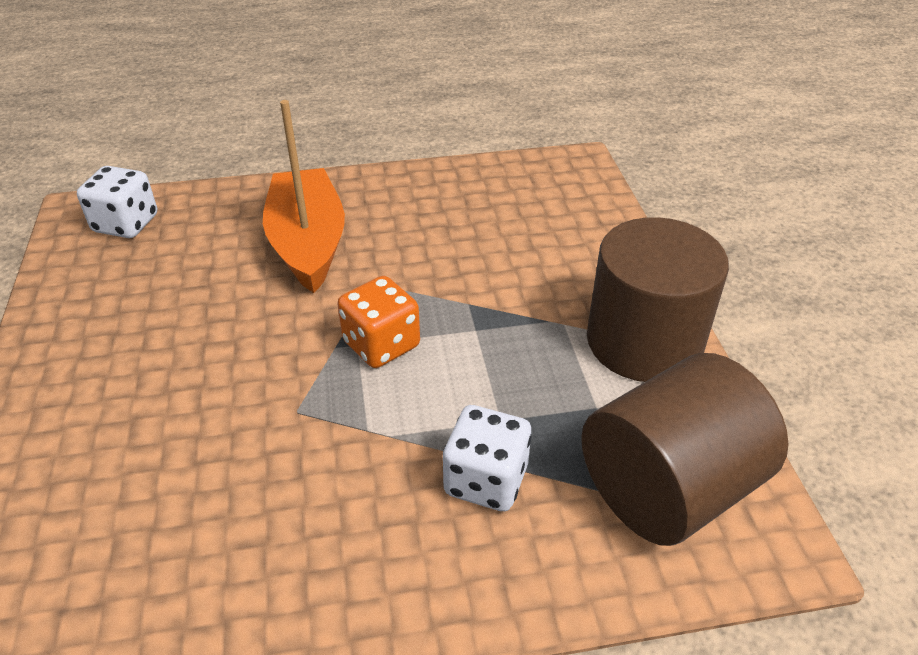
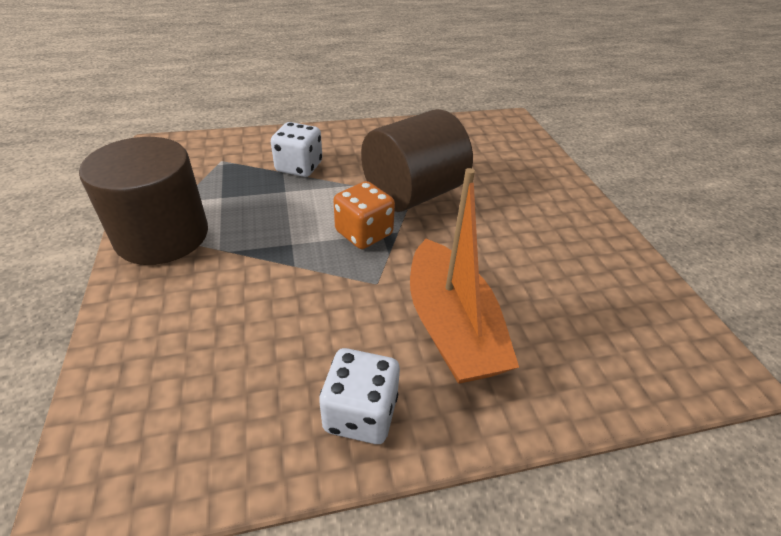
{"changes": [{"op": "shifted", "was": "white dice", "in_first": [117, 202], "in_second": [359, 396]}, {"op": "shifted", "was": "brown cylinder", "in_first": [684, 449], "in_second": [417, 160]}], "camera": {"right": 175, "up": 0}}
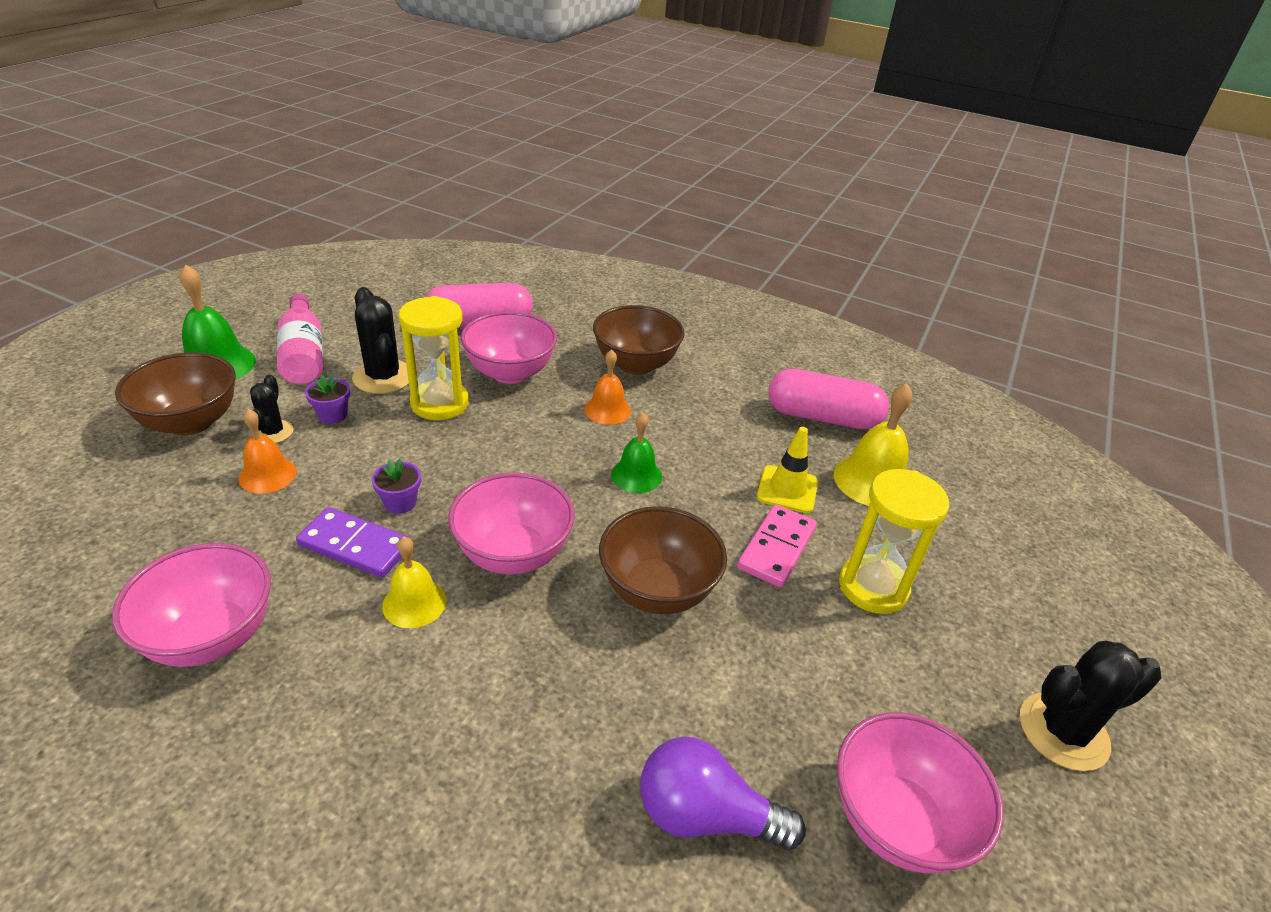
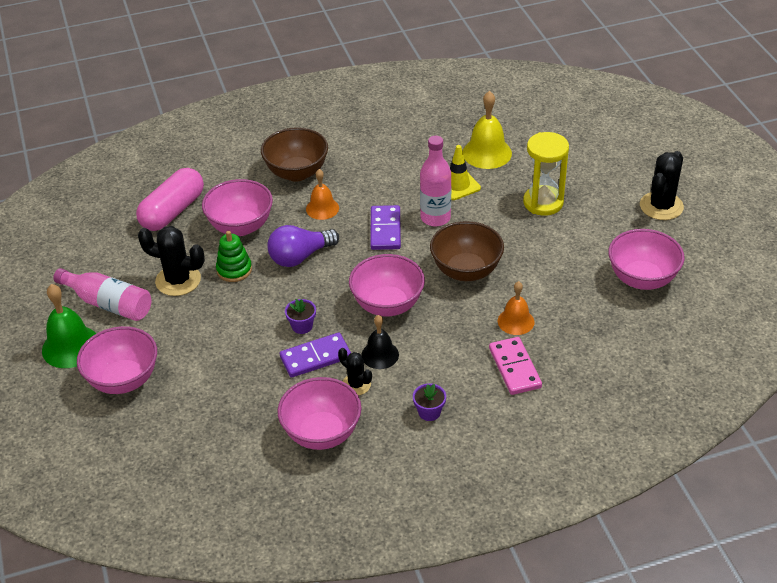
{"changes": [{"op": "gone", "was": "pink capsule", "in_first": [828, 399]}, {"op": "new", "now": "pink bottle", "in_second": [435, 181]}, {"op": "shifted", "was": "orange bell", "in_first": [268, 451], "in_second": [516, 308]}, {"op": "shifted", "was": "black cactus", "in_first": [272, 409], "in_second": [355, 371]}, {"op": "shifted", "was": "purple flower pot", "in_first": [327, 399], "in_second": [429, 402]}, {"op": "shifted", "was": "purple light bulb", "in_first": [723, 793], "in_second": [303, 246]}, {"op": "shifted", "was": "pink domino", "in_first": [777, 546], "in_second": [515, 366]}, {"op": "swapped", "was": "yellow hourglass", "now": "green stacking toy", "in_first": [434, 358], "in_second": [234, 256]}, {"op": "swapped", "was": "green bell", "now": "purple domino", "in_first": [636, 453], "in_second": [385, 227]}, {"op": "repainted", "was": "brown bowl", "now": "pink bowl", "in_first": [175, 393], "in_second": [117, 360]}, {"op": "repainted", "was": "yellow bell", "now": "black bell", "in_first": [414, 582], "in_second": [380, 342]}], "camera": {"right": -40, "up": 5}}
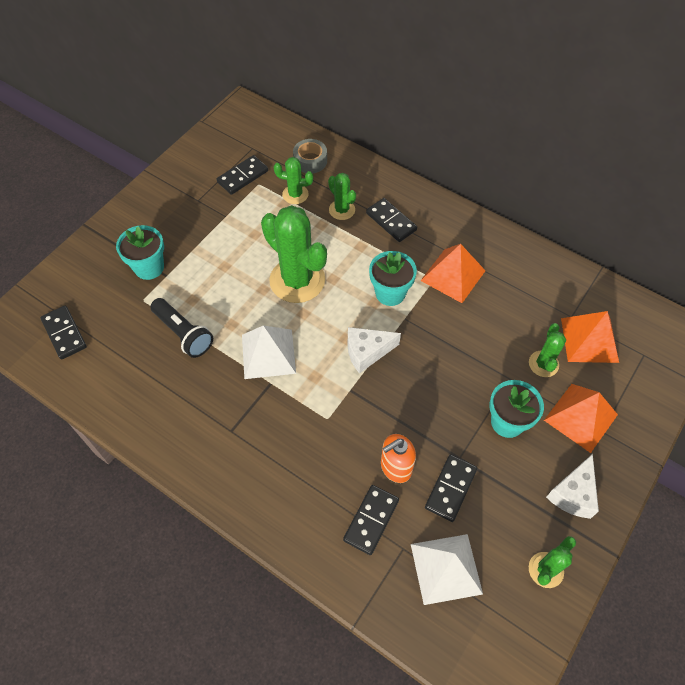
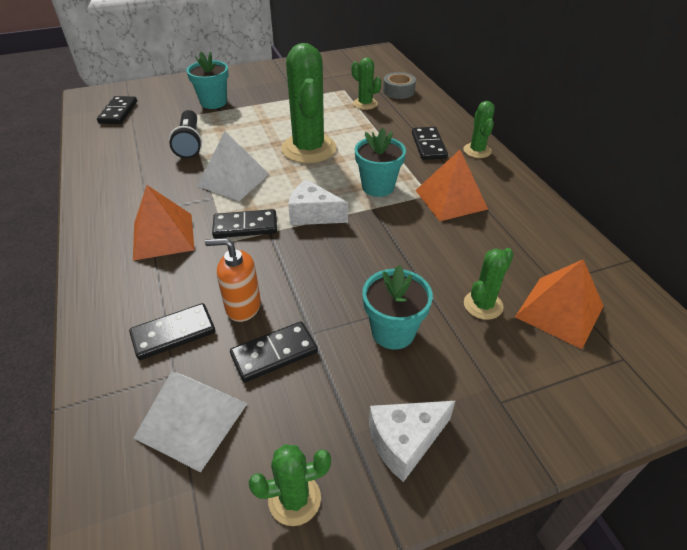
{"changes": [{"op": "shifted", "was": "black domino", "in_first": [242, 175], "in_second": [244, 223]}, {"op": "shifted", "was": "green cactus", "in_first": [342, 196], "in_second": [479, 129]}, {"op": "shifted", "was": "orange pyramid", "in_first": [581, 418], "in_second": [164, 223]}], "camera": {"right": 35, "up": -15}}
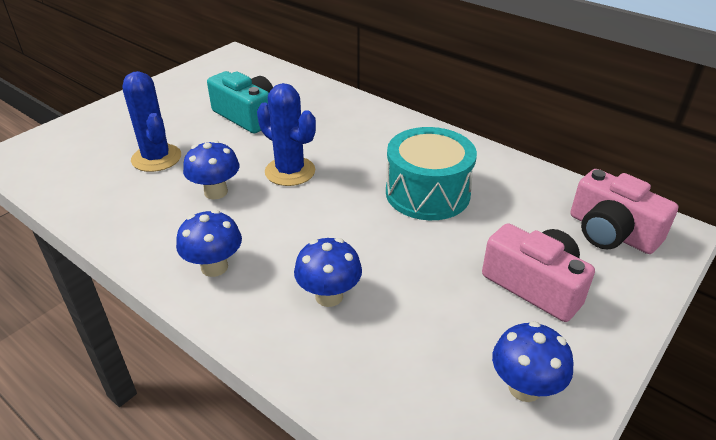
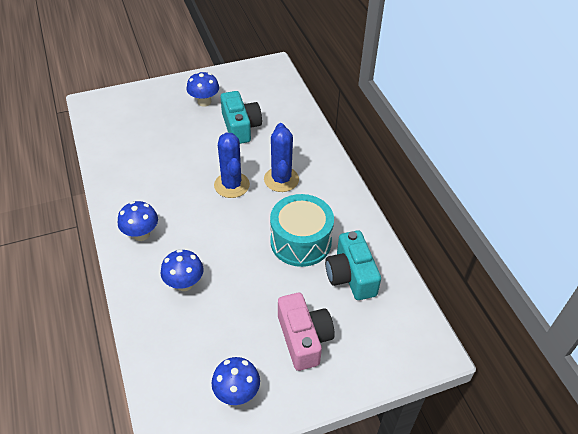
{"changes": [{"op": "gone", "was": "pink camera", "in_first": [624, 211]}, {"op": "new", "now": "turquoise camera", "in_second": [353, 265]}, {"op": "shifted", "was": "blue cactus", "in_first": [152, 121], "in_second": [281, 157]}, {"op": "shifted", "was": "blue mushroom", "in_first": [211, 170], "in_second": [203, 89]}], "camera": {"right": 30, "up": 10}}
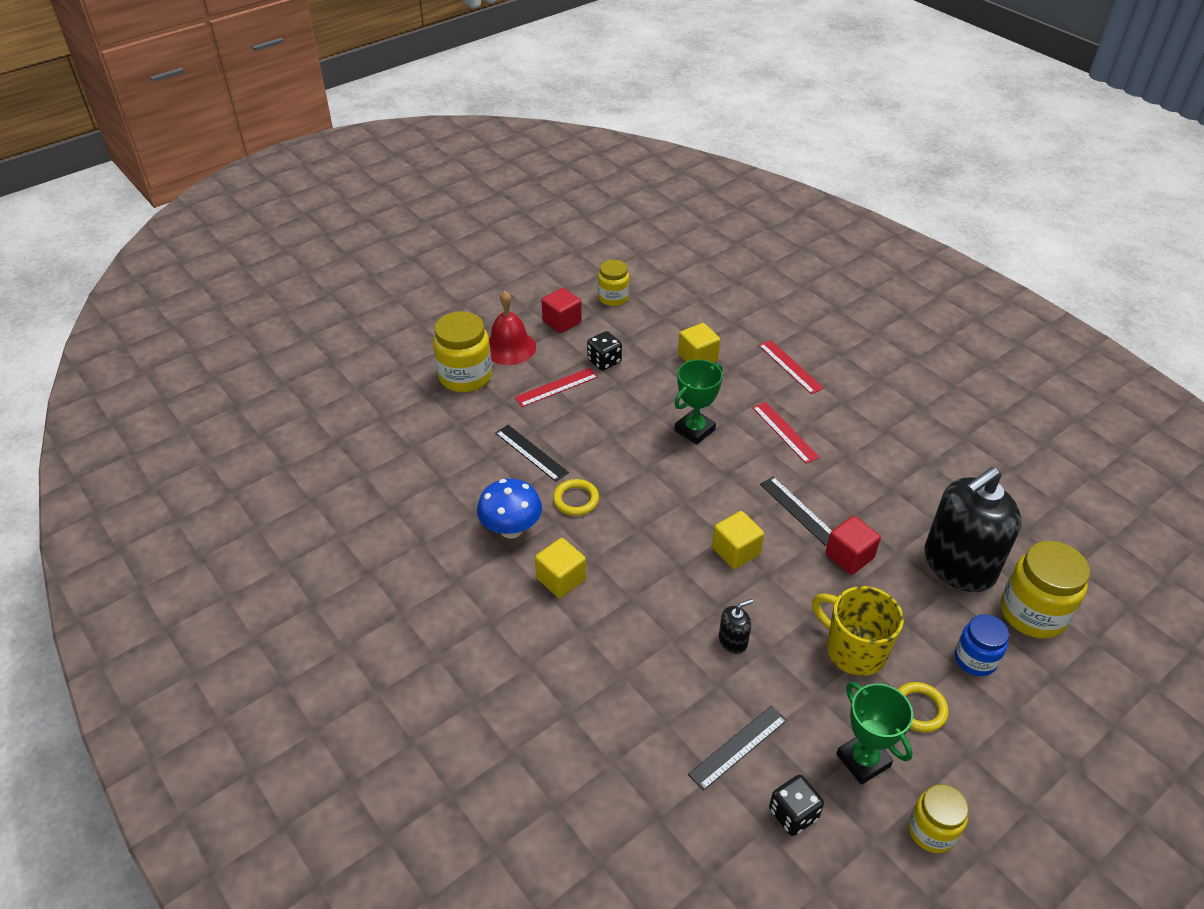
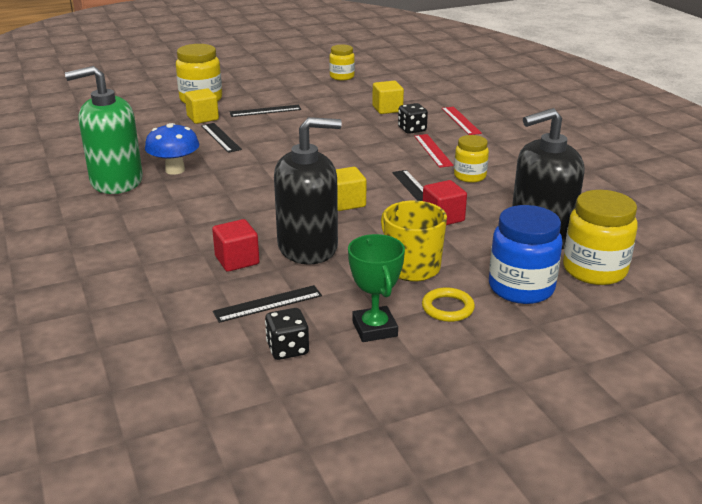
{"changes": [{"op": "gone", "was": "red bell", "in_first": [512, 328]}, {"op": "gone", "was": "yellow ring", "in_first": [576, 497]}, {"op": "gone", "was": "green trophy", "in_first": [698, 402]}, {"op": "new", "now": "green soap dispenser", "in_second": [104, 130]}, {"op": "shifted", "was": "yellow cube", "in_first": [560, 568], "in_second": [202, 106]}, {"op": "shifted", "was": "red cube", "in_first": [561, 310], "in_second": [235, 245]}, {"op": "shifted", "was": "black dice", "in_first": [604, 351], "in_second": [413, 118]}, {"op": "shifted", "was": "yellow jar", "in_first": [938, 818], "in_second": [471, 159]}, {"op": "repainted", "was": "red ruler", "now": "black ruler", "in_first": [556, 387], "in_second": [265, 111]}, {"op": "scaled", "was": "black soap dispenser", "in_first": [736, 626], "in_second": [308, 191], "ratio": 2.47}, {"op": "scaled", "was": "blue jar", "in_first": [982, 645], "in_second": [526, 254], "ratio": 1.61}], "camera": {"right": 15, "up": -15}}
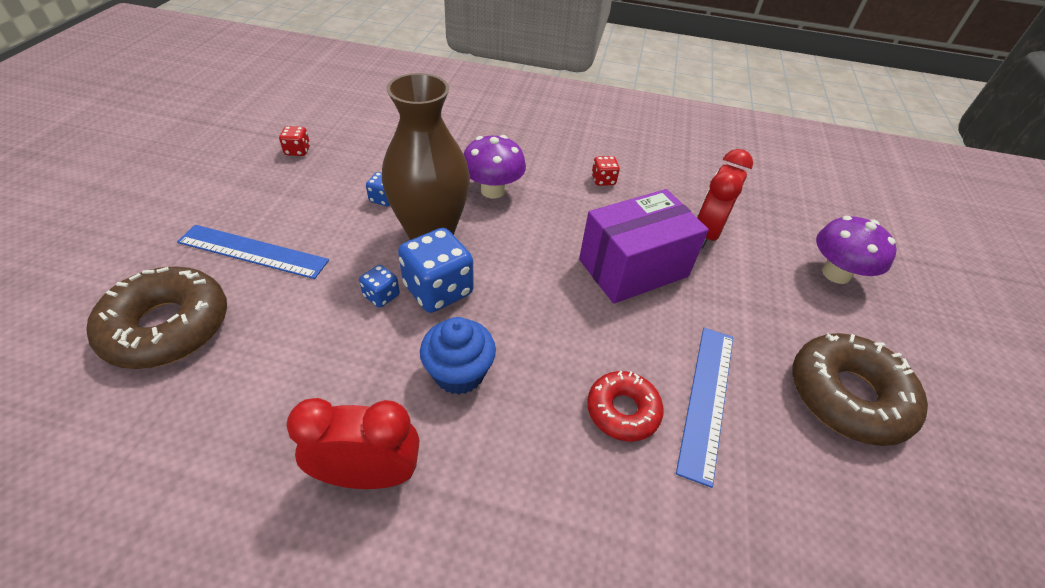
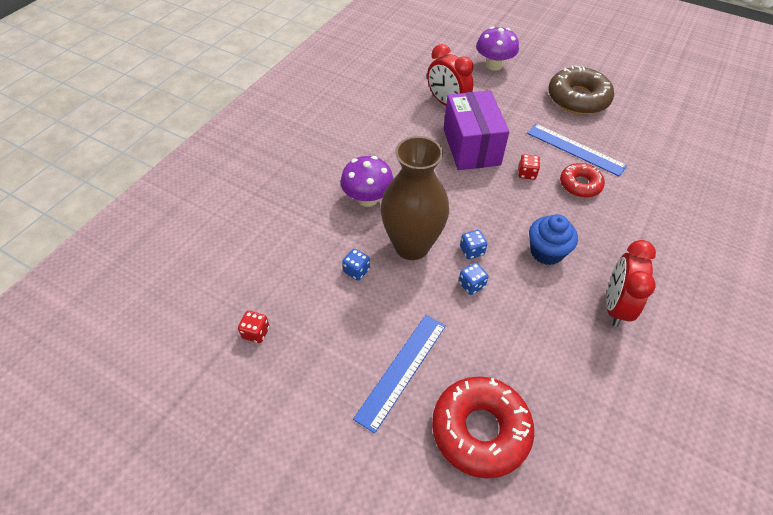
{"changes": [{"op": "shifted", "was": "red dice", "in_first": [606, 171], "in_second": [529, 167]}, {"op": "repainted", "was": "brown donut", "now": "red donut", "in_first": [156, 318], "in_second": [483, 427]}, {"op": "scaled", "was": "blue dice", "in_first": [436, 270], "in_second": [473, 244], "ratio": 0.5}], "camera": {"right": -70, "up": 5}}
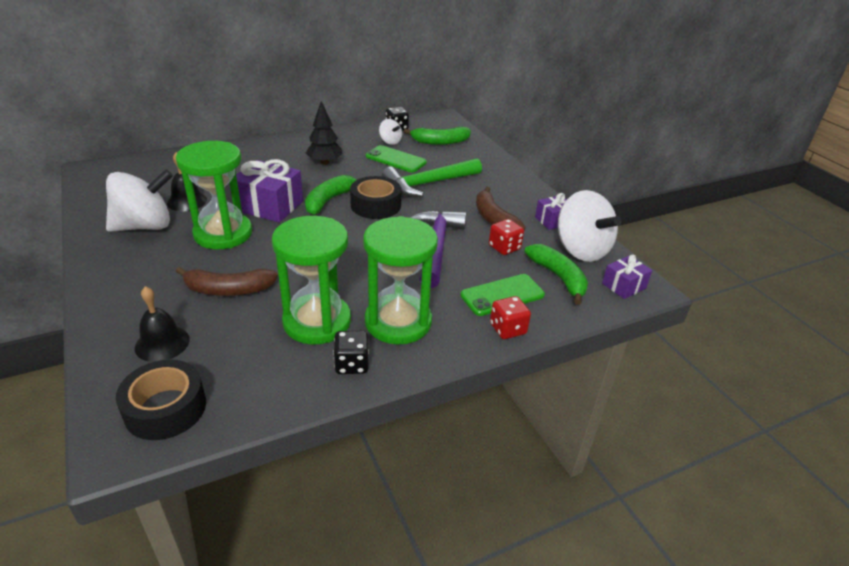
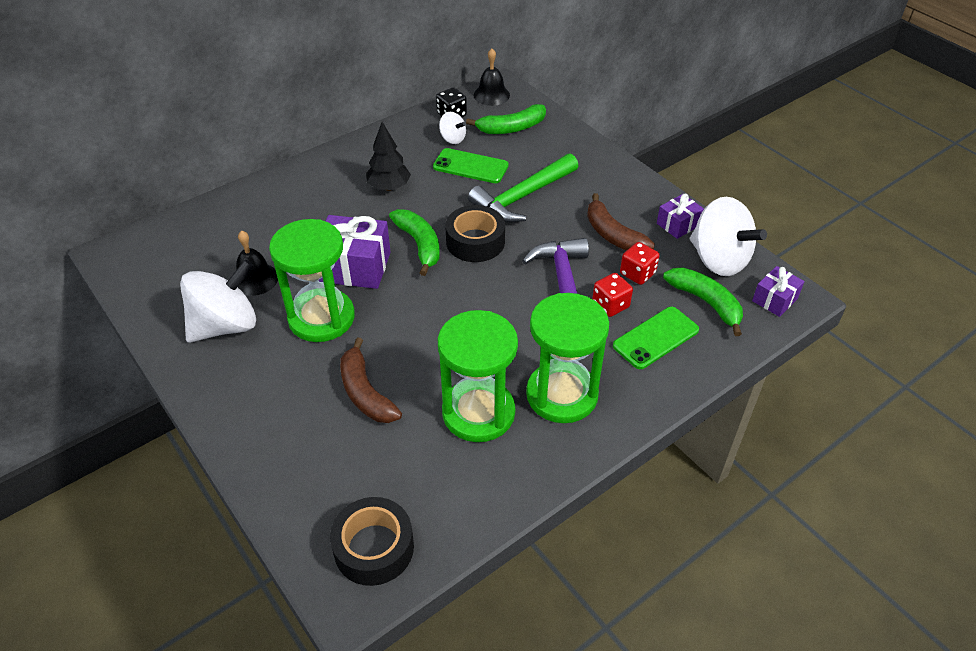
{"changes": [{"op": "gone", "was": "black dice", "in_first": [351, 352]}, {"op": "shifted", "was": "black bell", "in_first": [162, 324], "in_second": [492, 77]}, {"op": "shifted", "was": "red dice", "in_first": [510, 317], "in_second": [612, 295]}, {"op": "rotated", "was": "brown banana", "in_first": [227, 281], "in_second": [371, 380], "clockwise": 75}, {"op": "rotated", "was": "green banana", "in_first": [331, 195], "in_second": [414, 242], "clockwise": 135}], "camera": {"right": -10, "up": 10}}
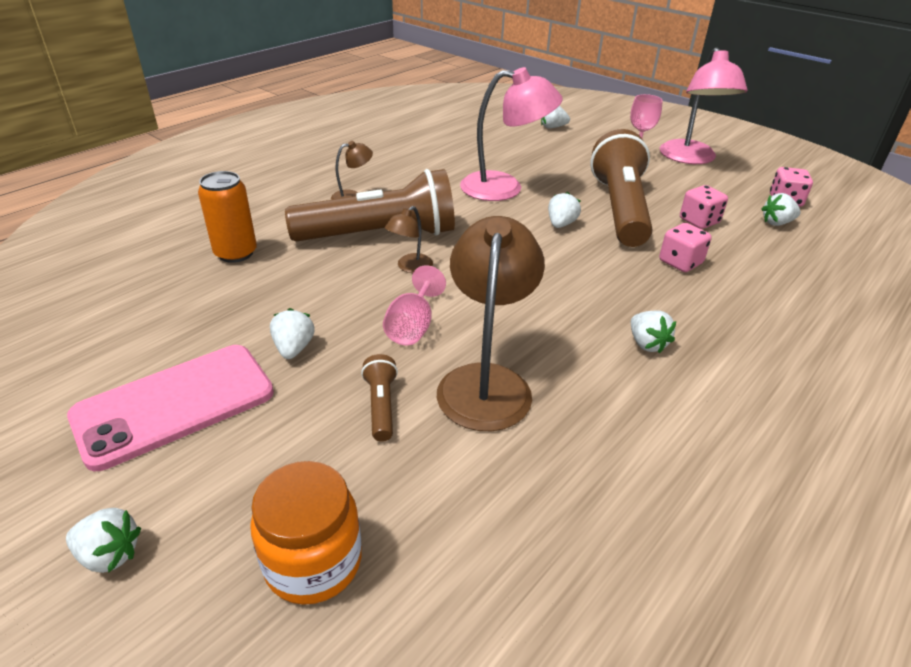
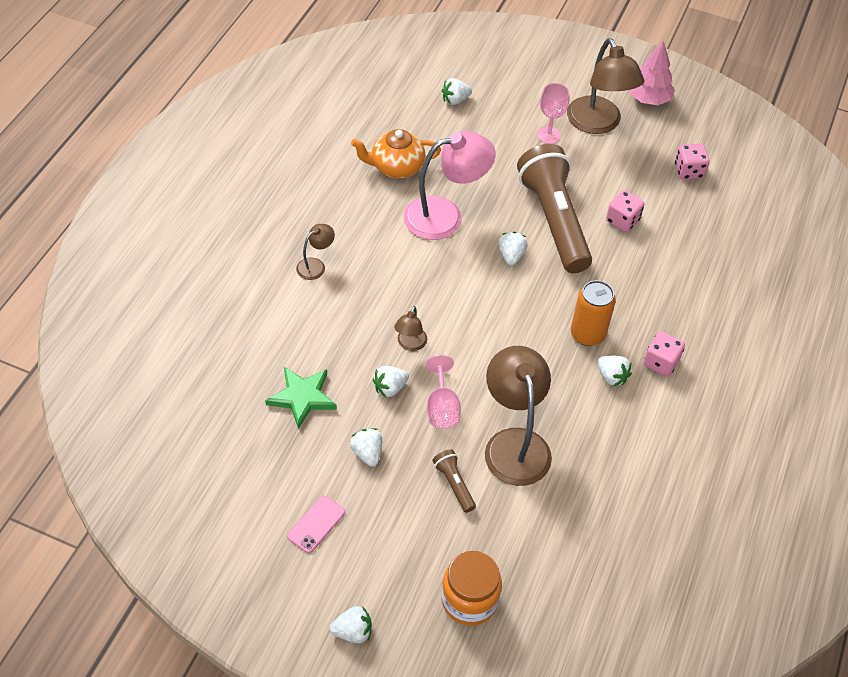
{"changes": [{"op": "gone", "was": "brown flashlight", "in_first": [370, 205]}, {"op": "new", "now": "green star", "in_second": [301, 398]}, {"op": "new", "now": "orange teapot", "in_second": [396, 153]}, {"op": "new", "now": "pink tree", "in_second": [652, 73]}, {"op": "shifted", "was": "orange can", "in_first": [227, 217], "in_second": [593, 313]}, {"op": "shifted", "was": "pink dice", "in_first": [685, 247], "in_second": [664, 354]}, {"op": "shifted", "was": "white strawberry", "in_first": [781, 209], "in_second": [391, 381]}, {"op": "repainted", "was": "pink lamp", "now": "brown lamp", "in_first": [703, 105], "in_second": [605, 86]}, {"op": "scaled", "was": "pink phone", "in_first": [170, 408], "in_second": [316, 524], "ratio": 0.47}], "camera": {"right": -20, "up": 15}}
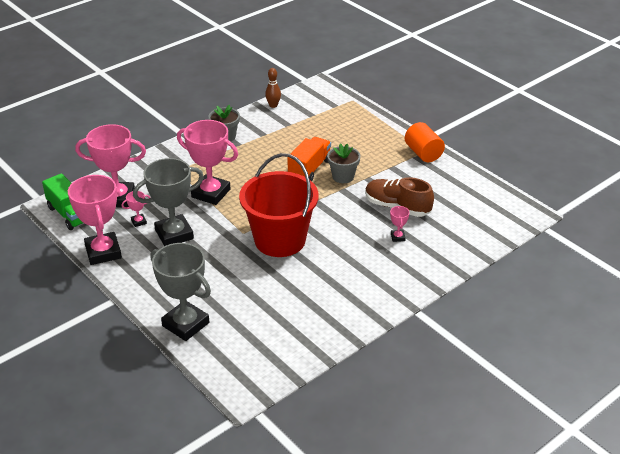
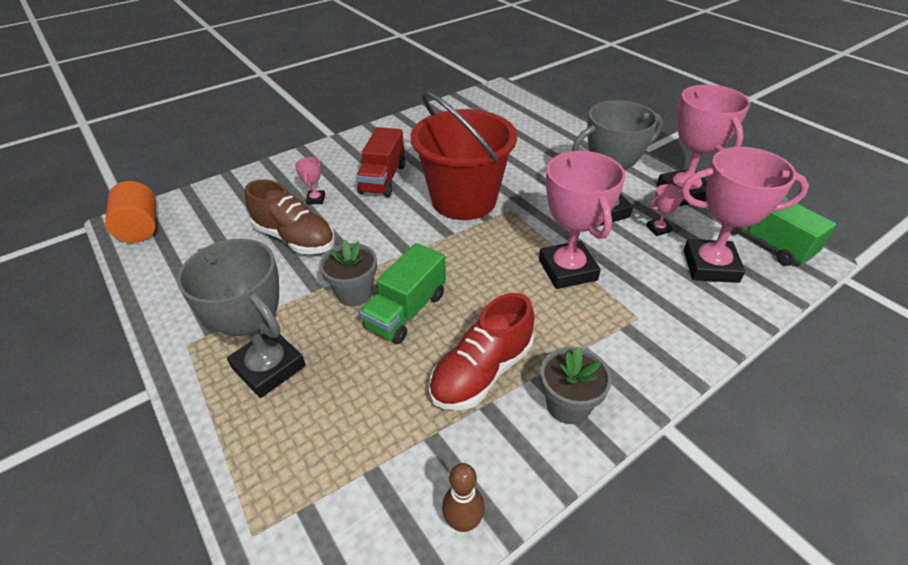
{"changes": [{"op": "new", "now": "red truck", "in_second": [380, 162]}, {"op": "new", "now": "red shoe", "in_second": [481, 351]}, {"op": "shifted", "was": "grey trophy", "in_first": [180, 292], "in_second": [241, 318]}, {"op": "shifted", "was": "orange cylinder", "in_first": [425, 142], "in_second": [130, 212]}, {"op": "repainted", "was": "orange truck", "now": "green truck", "in_first": [309, 159], "in_second": [402, 293]}, {"op": "rotated", "was": "pink trophy", "in_first": [207, 162], "in_second": [582, 220], "clockwise": 45}], "camera": {"right": -175, "up": 5}}
